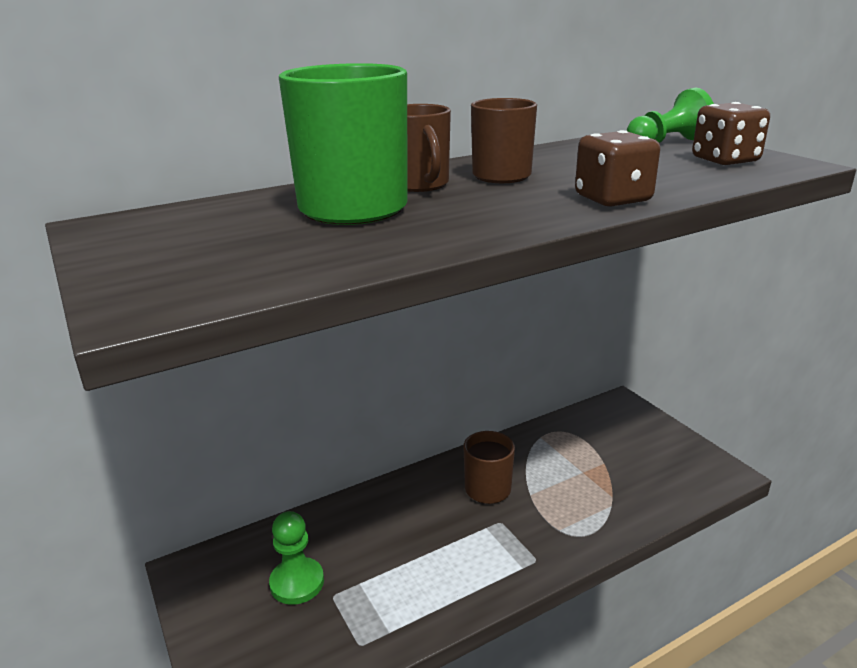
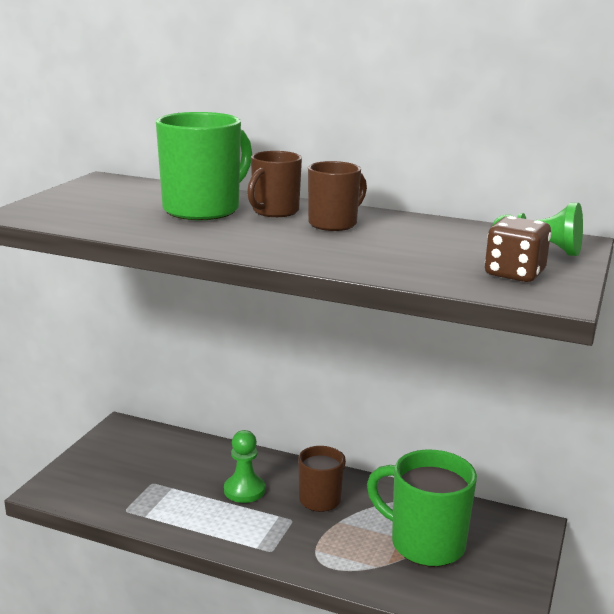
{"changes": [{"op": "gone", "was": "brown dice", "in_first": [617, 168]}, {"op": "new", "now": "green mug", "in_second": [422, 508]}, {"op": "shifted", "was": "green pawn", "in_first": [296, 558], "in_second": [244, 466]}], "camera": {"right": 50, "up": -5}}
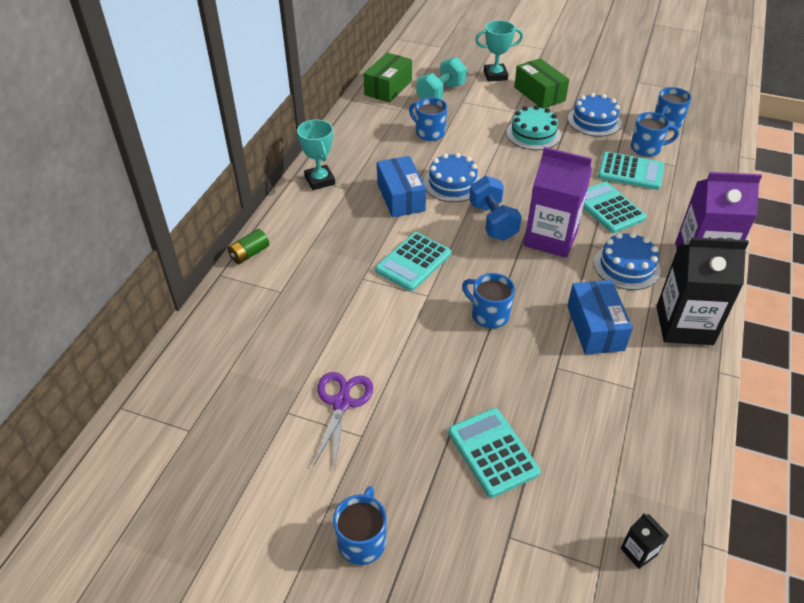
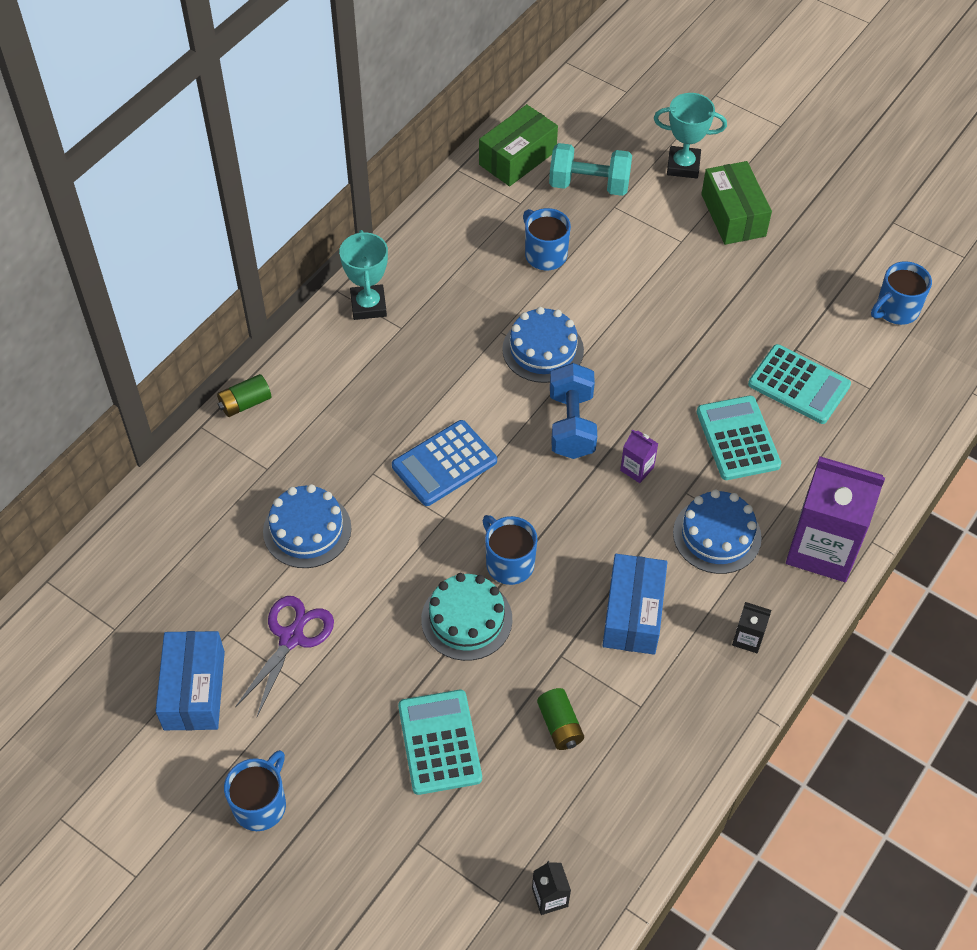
{"changes": [{"op": "gone", "was": "blue mug", "in_first": [654, 134]}, {"op": "new", "now": "green battery", "in_second": [560, 719]}, {"op": "shifted", "was": "blue box", "in_first": [401, 187], "in_second": [190, 680]}, {"op": "shifted", "was": "turquoise cake", "in_first": [533, 127], "in_second": [466, 617]}, {"op": "shifted", "was": "blue cake", "in_first": [595, 115], "in_second": [307, 526]}, {"op": "repainted", "was": "turquoise calculator", "now": "blue calculator", "in_first": [413, 261], "in_second": [444, 463]}, {"op": "rotated", "was": "turquoise dumbbell", "in_first": [441, 78], "in_second": [590, 169], "clockwise": 45}, {"op": "scaled", "was": "purple carton", "in_first": [558, 202], "in_second": [639, 456], "ratio": 0.41}, {"op": "scaled", "was": "black carton", "in_first": [702, 291], "in_second": [751, 627], "ratio": 0.41}], "camera": {"right": 15, "up": 10}}
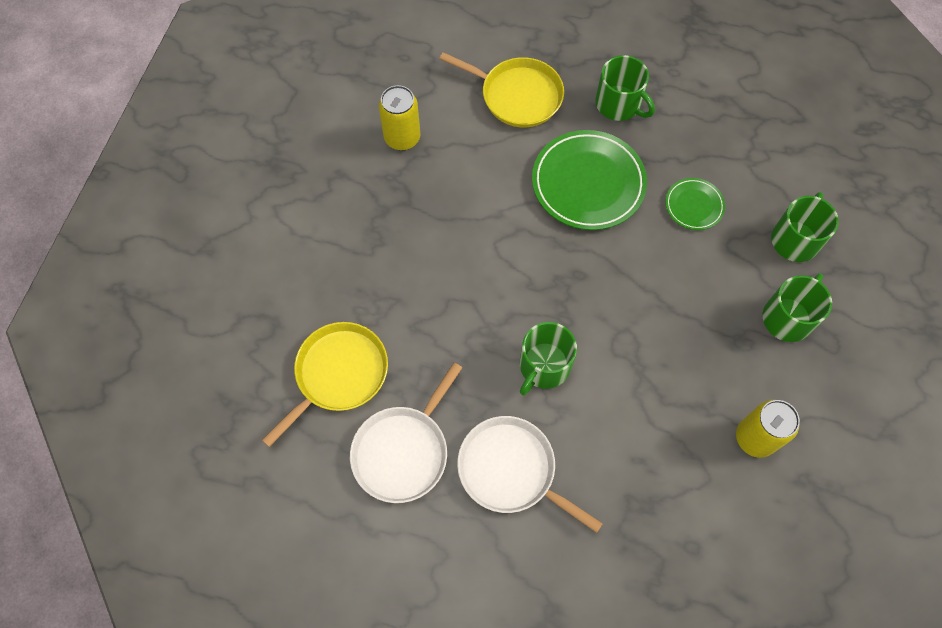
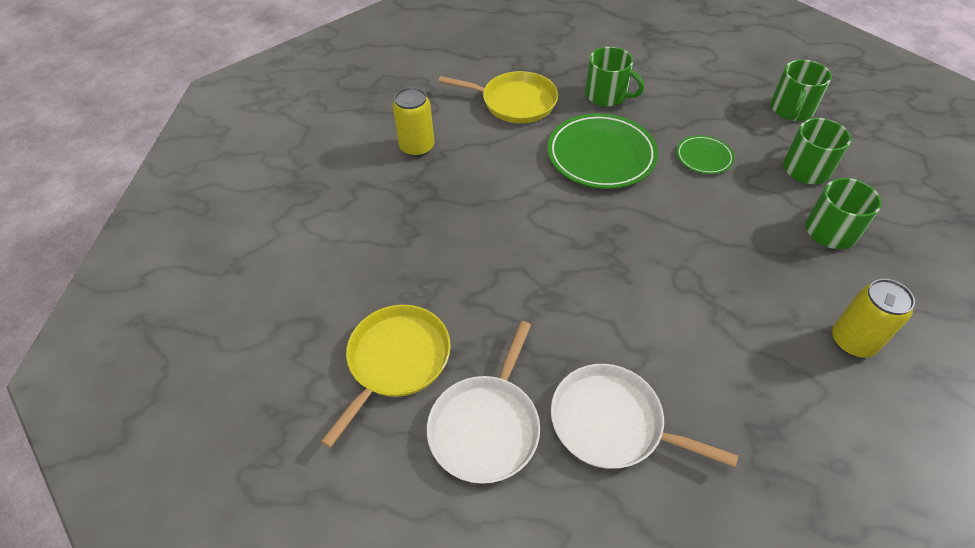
{"changes": [{"op": "shifted", "was": "green mug", "in_first": [548, 359], "in_second": [801, 90]}], "camera": {"right": -10, "up": -15}}
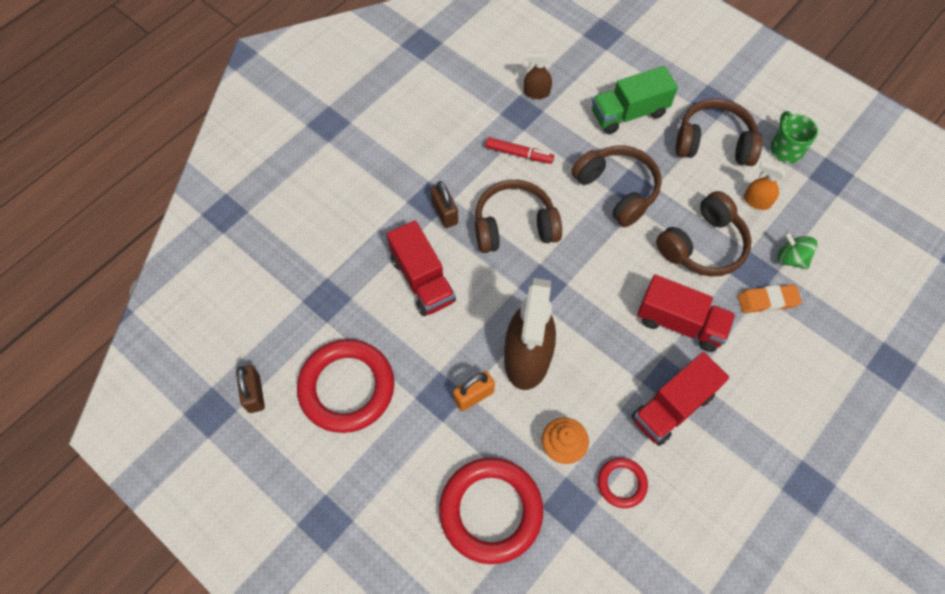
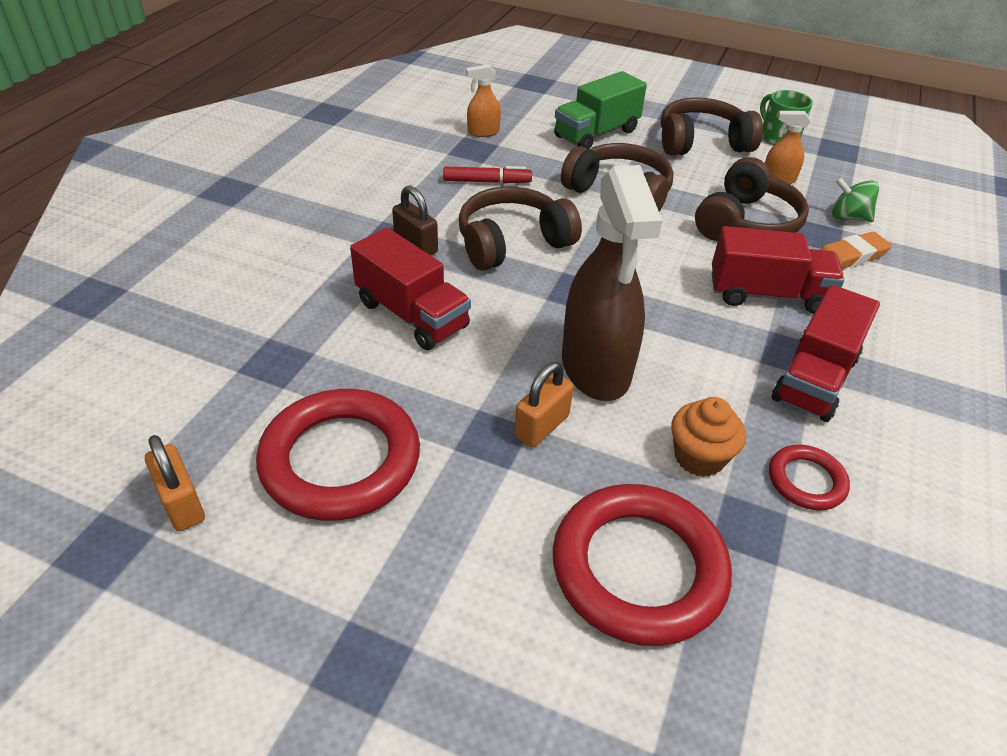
{"changes": [{"op": "repainted", "was": "brown padlock", "now": "orange padlock", "in_first": [250, 389], "in_second": [175, 483]}, {"op": "repainted", "was": "brown spray bottle", "now": "orange spray bottle", "in_first": [538, 75], "in_second": [483, 100]}], "camera": {"right": -20, "up": -20}}
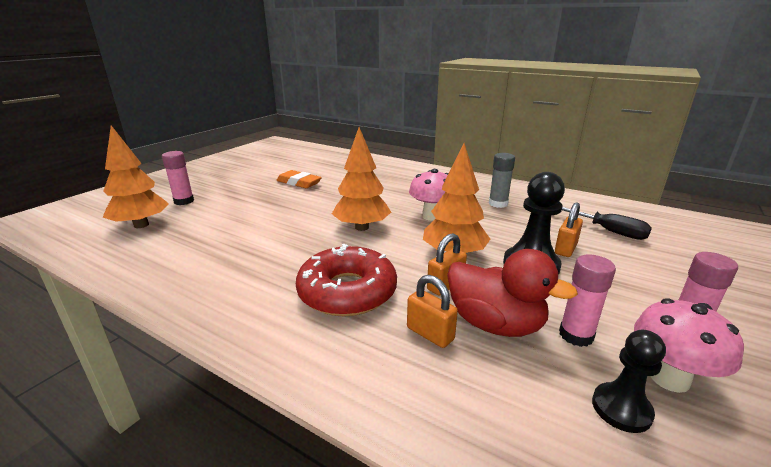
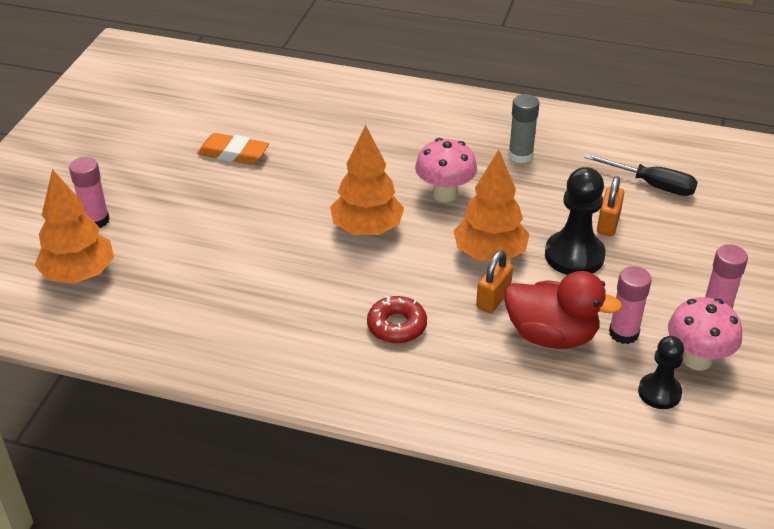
{"changes": [{"op": "gone", "was": "orange padlock", "in_first": [432, 311]}, {"op": "scaled", "was": "red donut", "in_first": [346, 280], "in_second": [397, 320], "ratio": 0.57}], "camera": {"right": -15, "up": 15}}
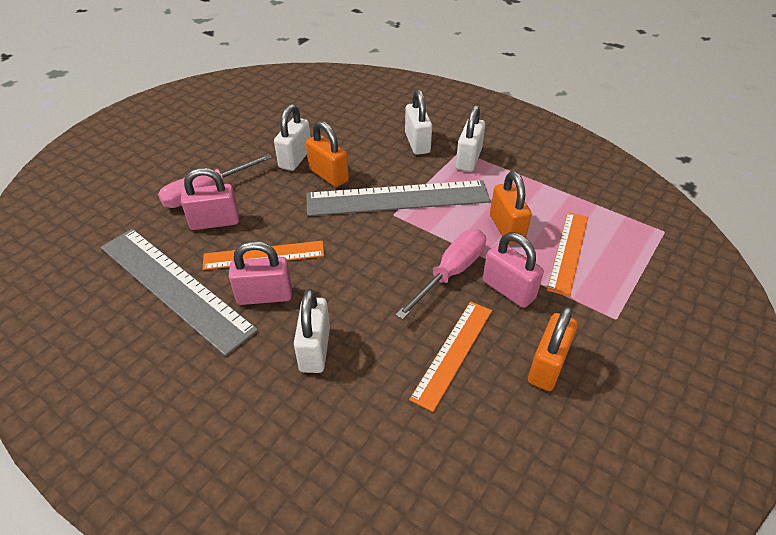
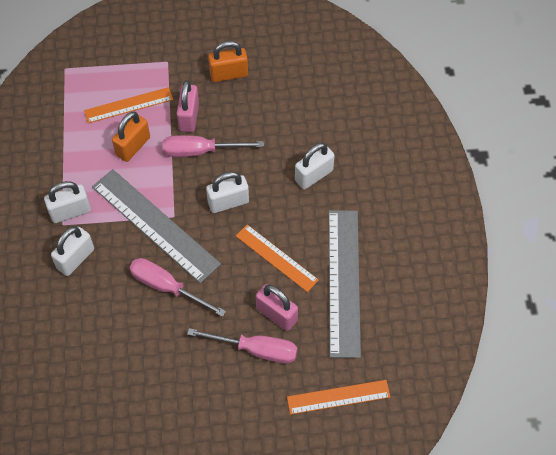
{"changes": [{"op": "gone", "was": "pink padlock", "in_first": [260, 273]}, {"op": "shifted", "was": "white padlock", "in_first": [292, 137], "in_second": [227, 192]}, {"op": "shifted", "was": "orange ruler", "in_first": [450, 356], "in_second": [338, 397]}, {"op": "swapped", "was": "orange padlock", "now": "pink screwdriver", "in_first": [327, 154], "in_second": [177, 287]}], "camera": {"right": -130, "up": 15}}
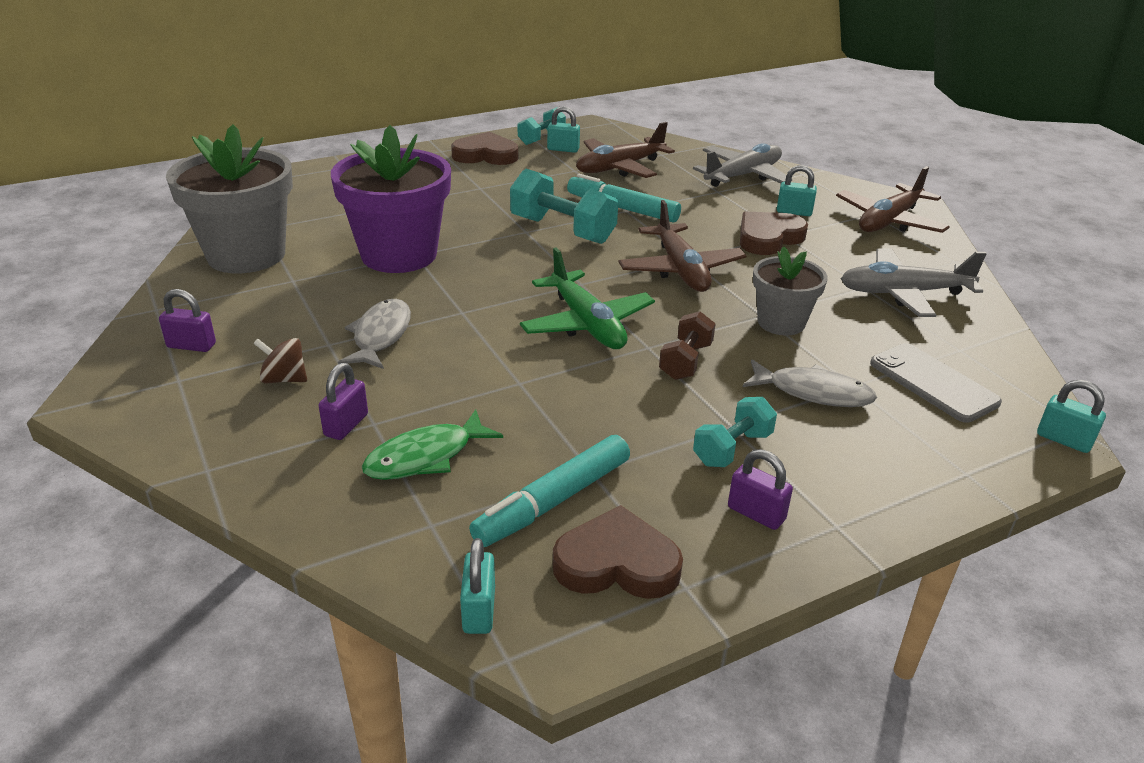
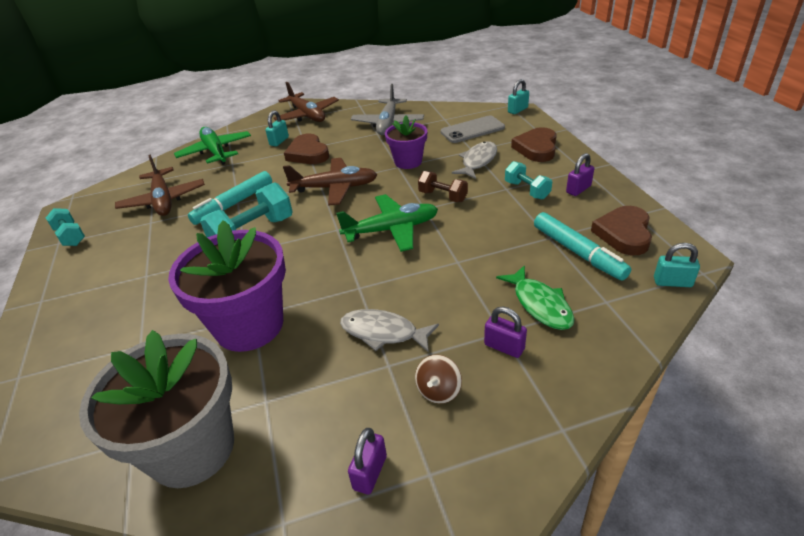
{"changes": [{"op": "gone", "was": "turquoise padlock", "in_first": [563, 129]}, {"op": "shifted", "was": "brown heart", "in_first": [484, 148], "in_second": [534, 144]}, {"op": "repainted", "was": "grey plane", "now": "green plane", "in_first": [742, 165], "in_second": [212, 146]}, {"op": "repainted", "was": "grey flower pot", "now": "purple flower pot", "in_first": [790, 291], "in_second": [406, 142]}], "camera": {"right": -75, "up": 5}}
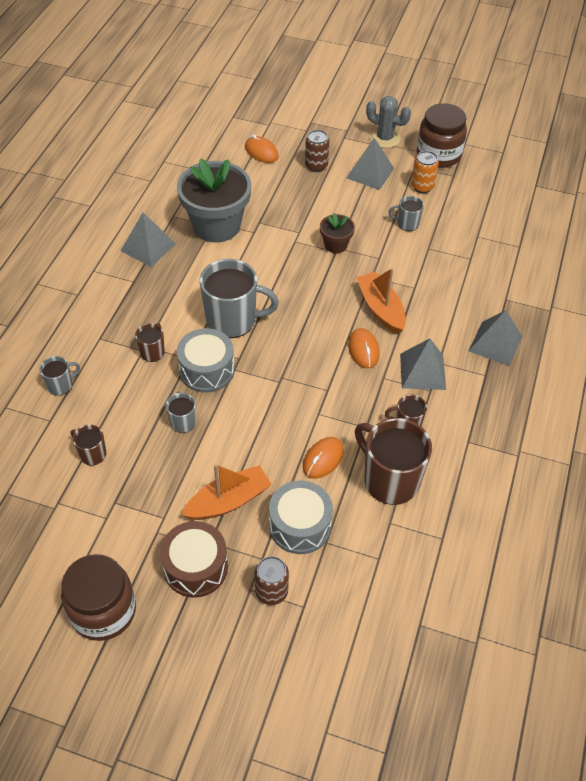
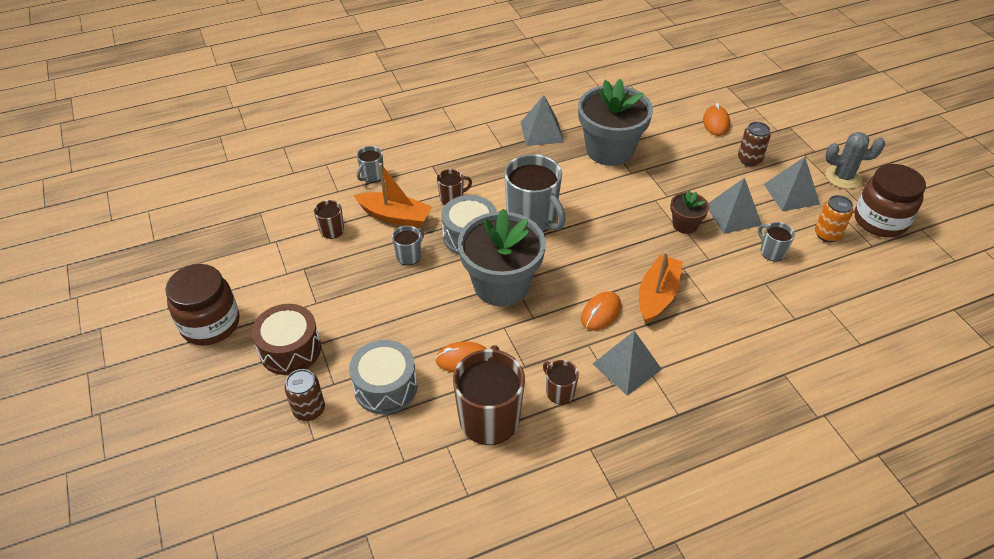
{"changes": [{"op": "new", "now": "grey flower pot", "in_second": [502, 257]}, {"op": "shifted", "was": "orange boat", "in_first": [226, 492], "in_second": [393, 195]}, {"op": "shifted", "was": "grey pyramid", "in_first": [495, 338], "in_second": [735, 206]}, {"op": "rotated", "was": "grey mug", "in_first": [60, 376], "in_second": [370, 164], "clockwise": 105}, {"op": "rotated", "was": "grey cactus", "in_first": [388, 122], "in_second": [855, 160], "clockwise": -75}], "camera": {"right": 50, "up": -5}}
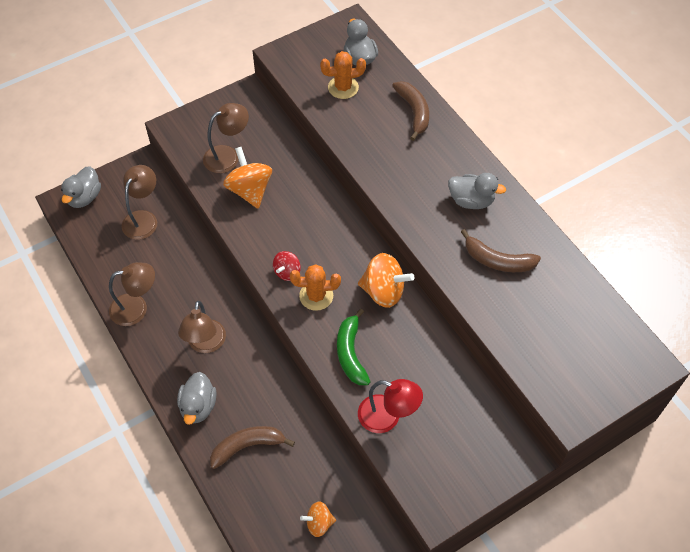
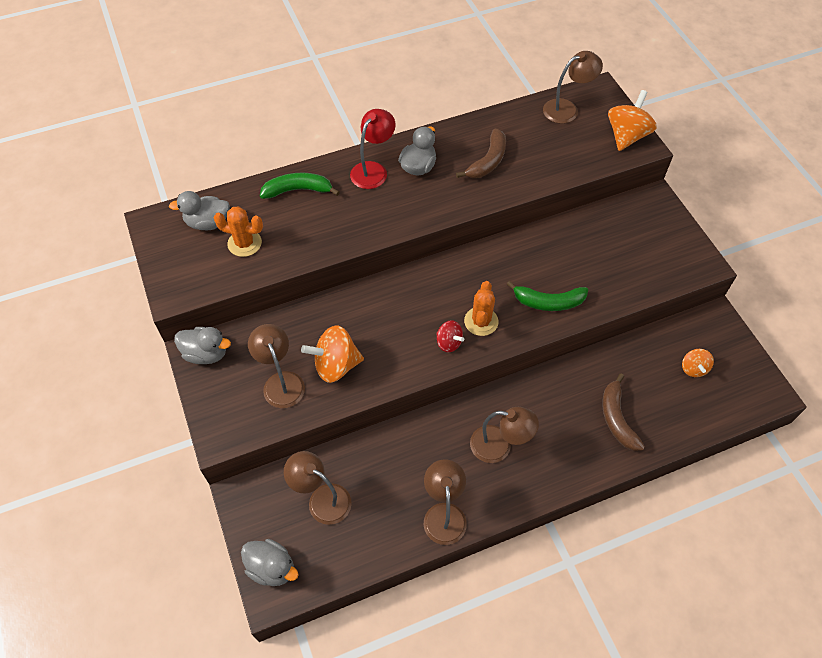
{"changes": [{"op": "new", "now": "brown lamp", "in_second": [573, 87]}, {"op": "shifted", "was": "grey duck", "in_first": [196, 398], "in_second": [202, 345]}, {"op": "shifted", "was": "orange spinning top", "in_first": [386, 280], "in_second": [632, 120]}, {"op": "shifted", "was": "red lamp", "in_first": [390, 406], "in_second": [373, 149]}, {"op": "repainted", "was": "brown banana", "now": "green banana", "in_first": [410, 111], "in_second": [300, 186]}, {"op": "rotated", "was": "orange cactus", "in_first": [343, 75], "in_second": [238, 231], "clockwise": -75}], "camera": {"right": -80, "up": 0}}
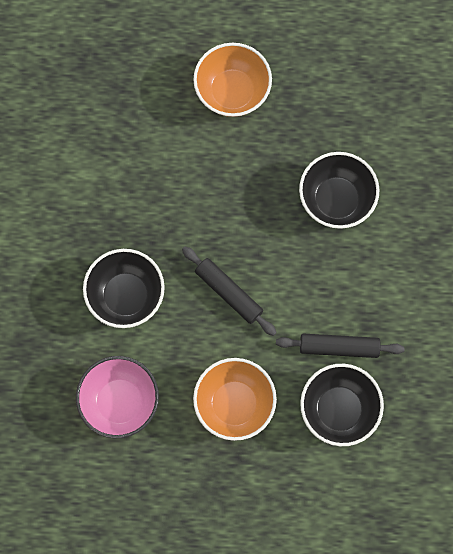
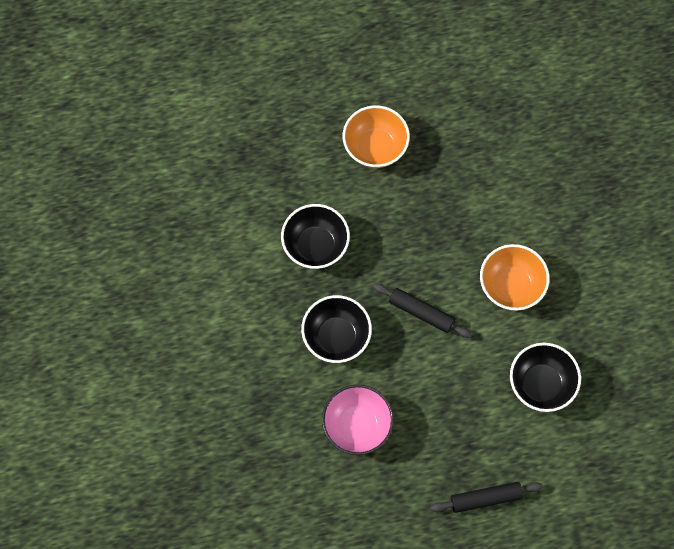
{"changes": [{"op": "shifted", "was": "orange bowl", "in_first": [235, 399], "in_second": [514, 277]}, {"op": "shifted", "was": "black rolling pin", "in_first": [340, 345], "in_second": [487, 497]}, {"op": "shifted", "was": "black bowl", "in_first": [339, 190], "in_second": [315, 236]}], "camera": {"right": -15, "up": -5}}
